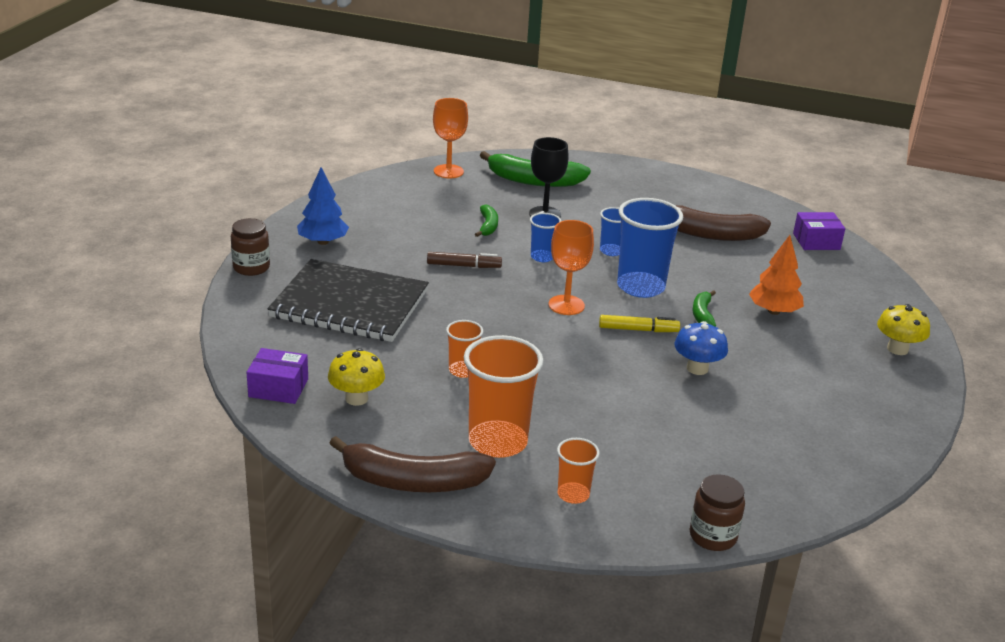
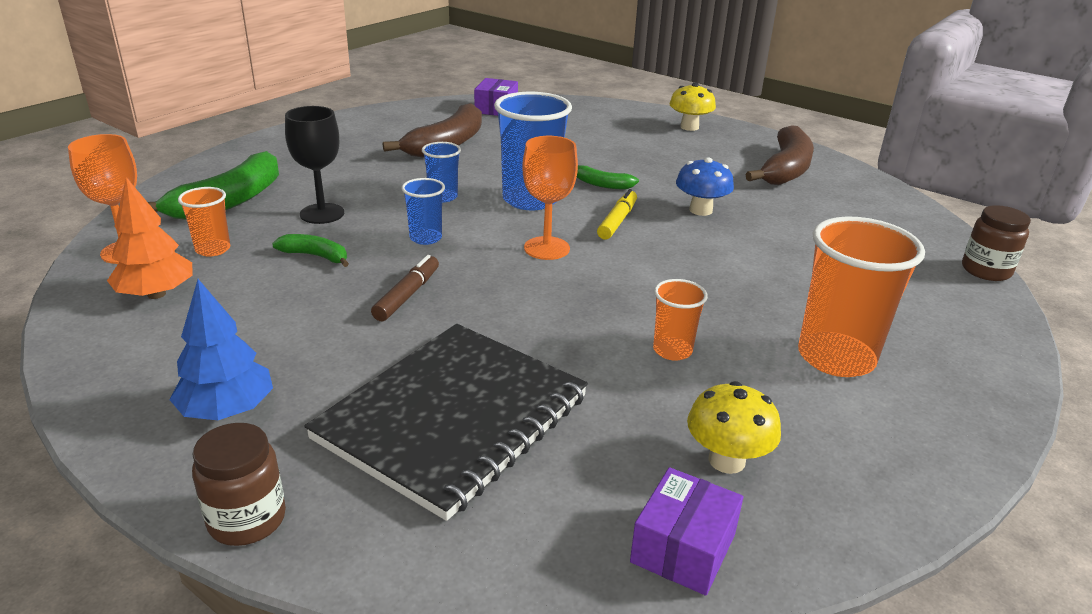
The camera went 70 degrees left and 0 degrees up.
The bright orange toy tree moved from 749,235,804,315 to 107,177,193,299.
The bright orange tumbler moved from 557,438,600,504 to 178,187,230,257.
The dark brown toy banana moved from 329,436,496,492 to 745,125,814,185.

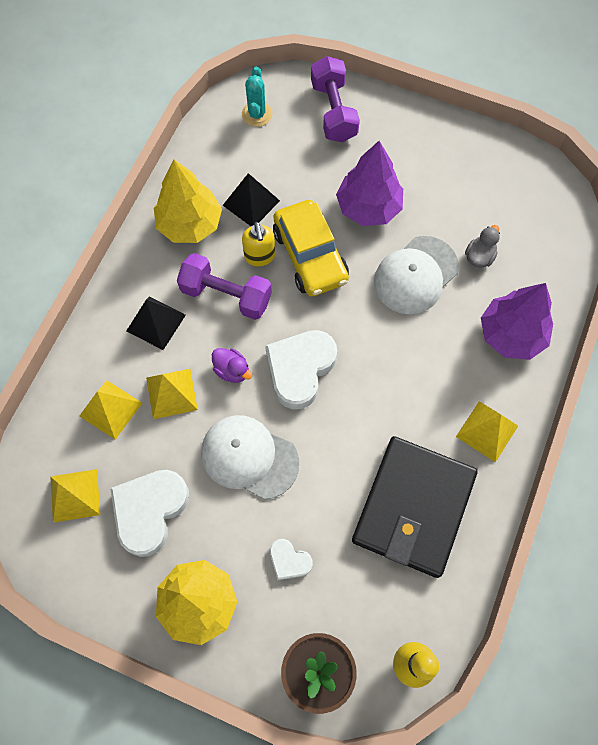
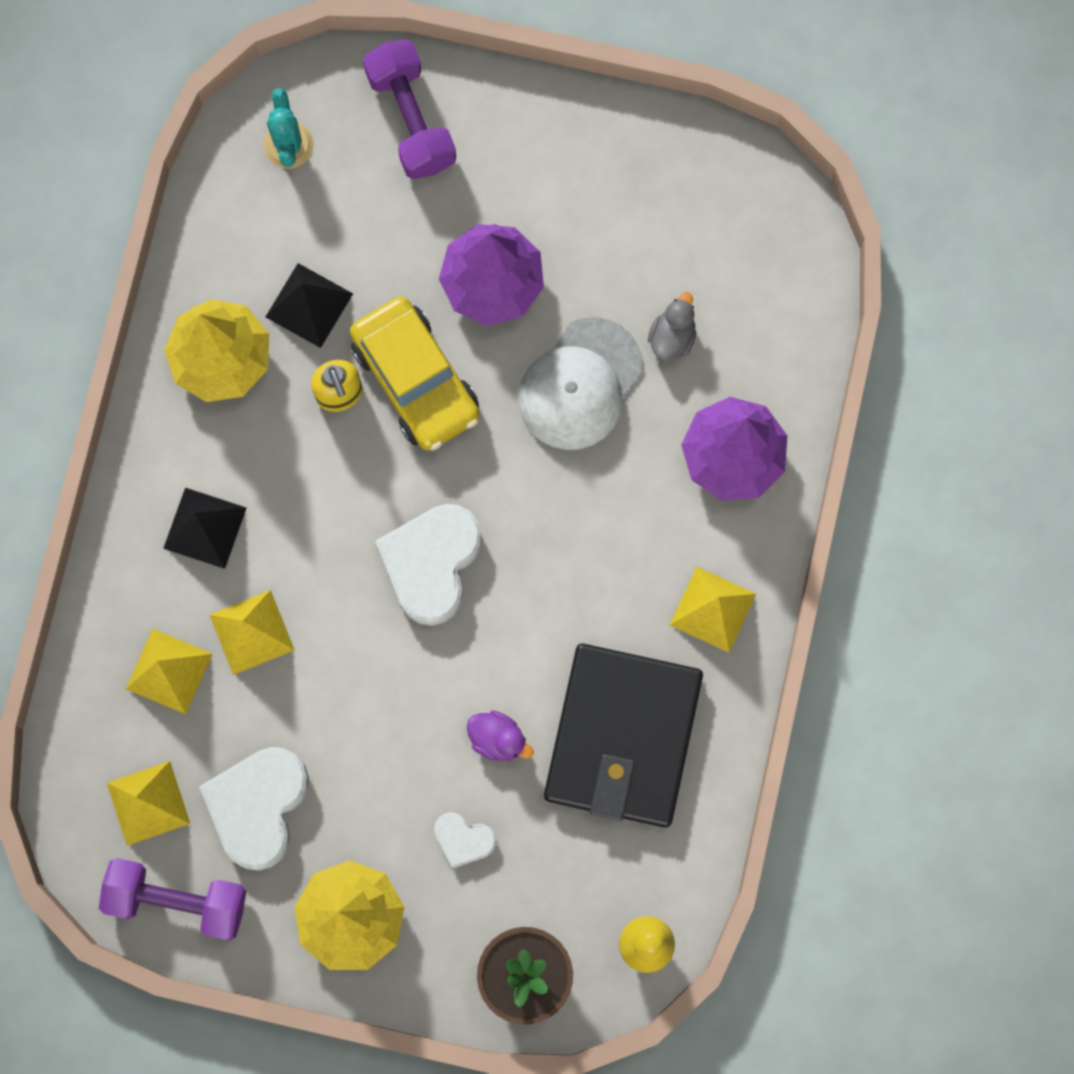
The camera went 10 degrees left and 10 degrees up.
The violet free weight moved from 177,253,272,320 to 99,858,247,940.
The violet toy duck moved from 212,348,252,383 to 467,710,534,761.
The pure white peaked cap at 201,415,299,500 disappeared.

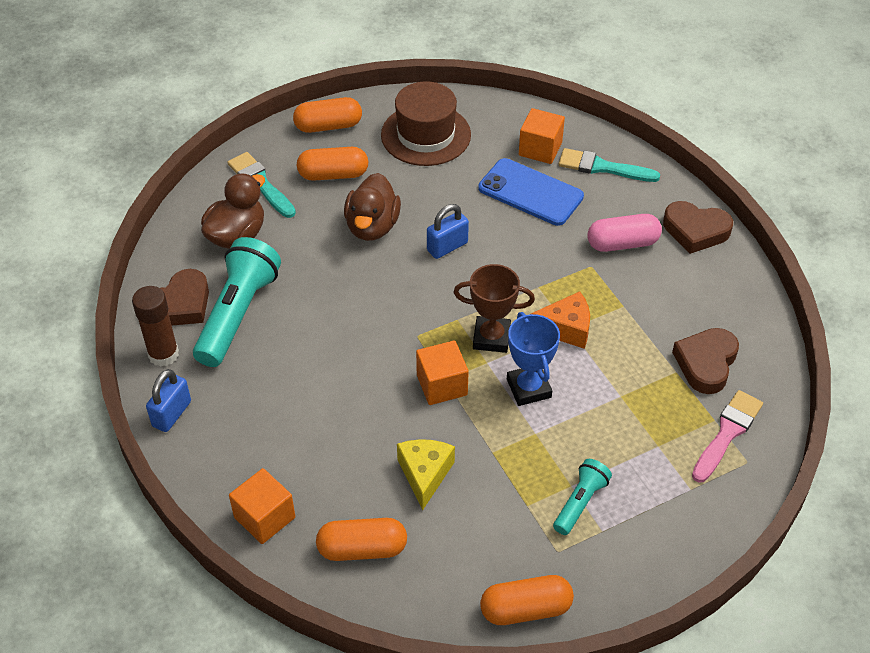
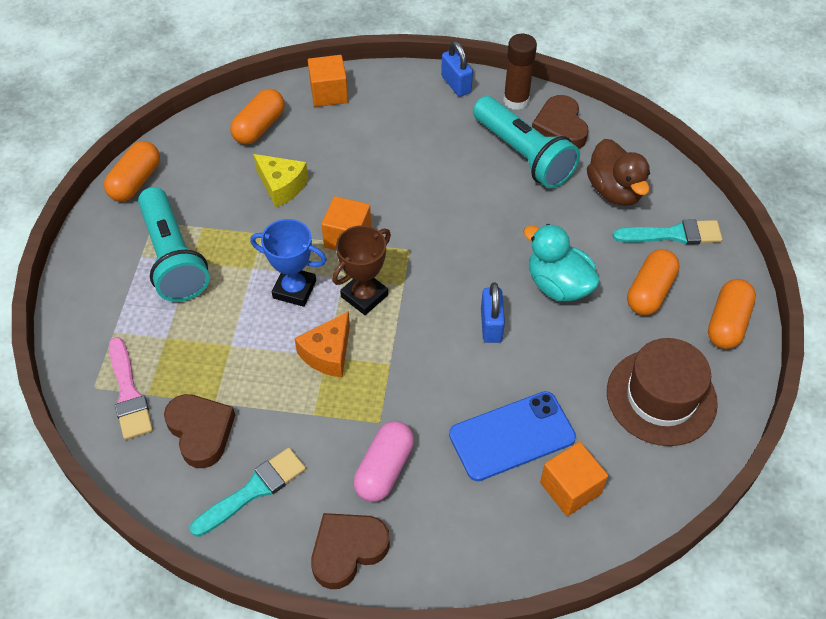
The camera went 125 degrees right and 5 degrees up.
The turquoise flashlight at 553,459,612,535 changed to 1.88 times the size.
The turquoise paintbrush moved from 558,148,660,182 to 190,448,306,537.
The dark brown toy duck at 344,173,401,241 became the turquoise toy duck at 523,224,600,301.

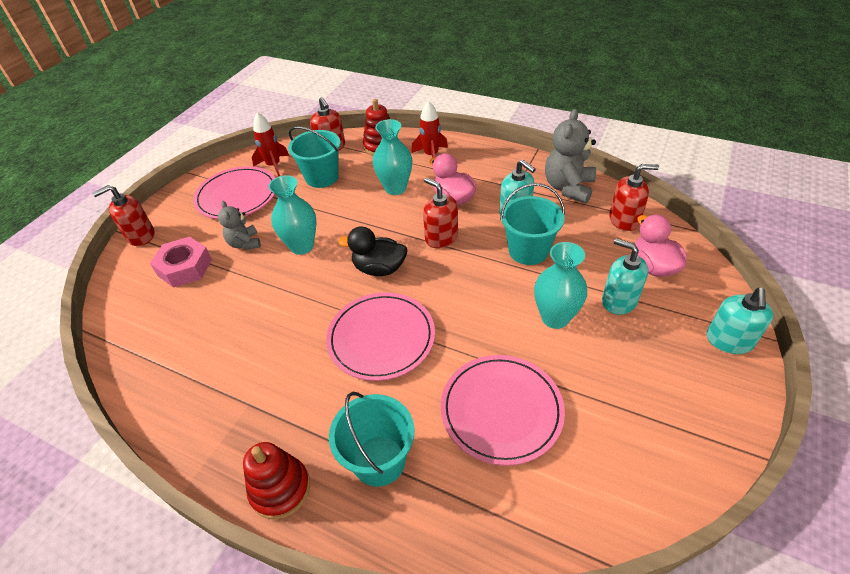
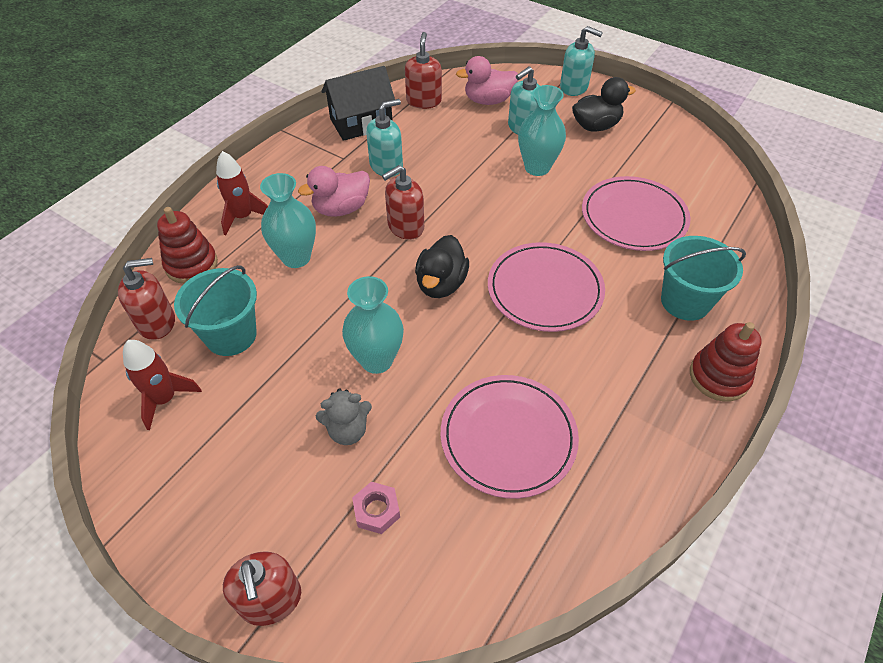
The camera went 85 degrees left and 5 degrees up.
The ash-grey teddy at 545,109,596,204 was replaced by the ebony house at 321,66,395,141.
The pink hexagon nut at 150,237,212,288 changed to 0.59 times the size.
The pink plate moved from 193,166,275,219 to 441,375,579,499.
The ebony toy duck at 572,77,636,132 appeared.
The turquoise pail at 500,183,565,265 disappeared.

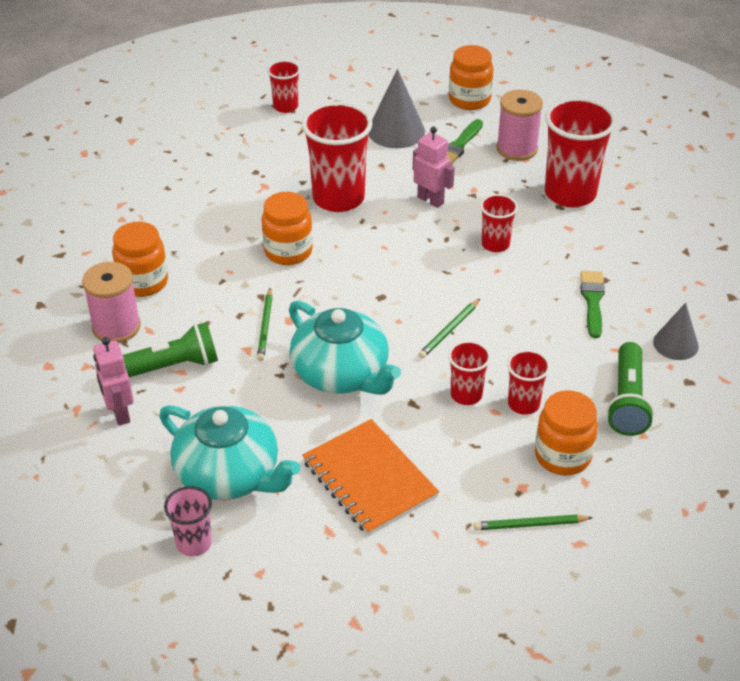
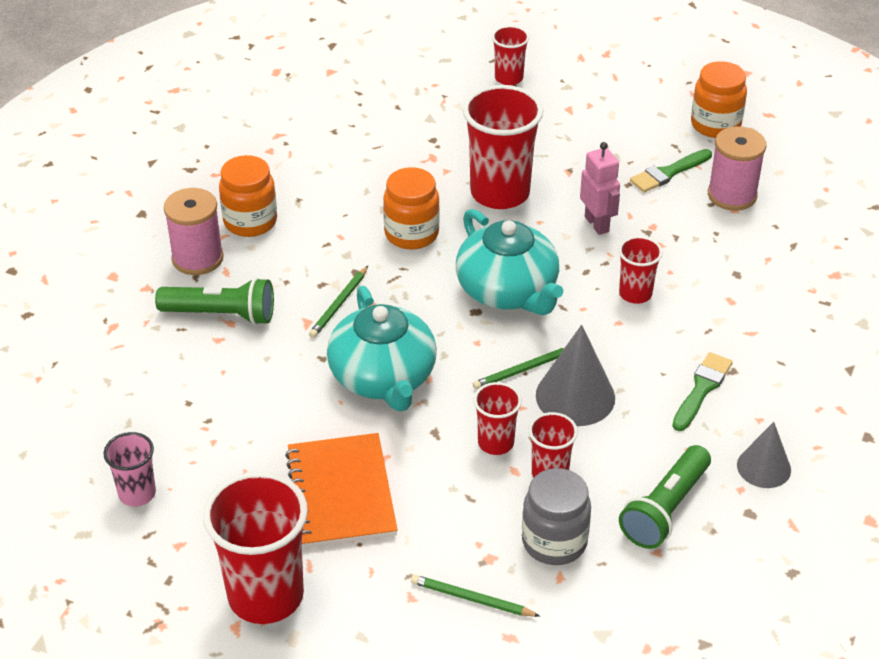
The camera went 25 degrees right and 0 degrees up.
The red tumbler moved from 545,98,616,207 to 203,472,308,624.
The turquoise china teapot moved from 159,405,300,500 to 456,209,563,315.
The bright orange jam jar at 535,390,598,475 became the ash-grey jam jar at 522,468,591,565.
The ash-grey cone shape moved from 369,69,425,148 to 536,325,615,426.
The pink robot at 93,337,134,426 disappeared.

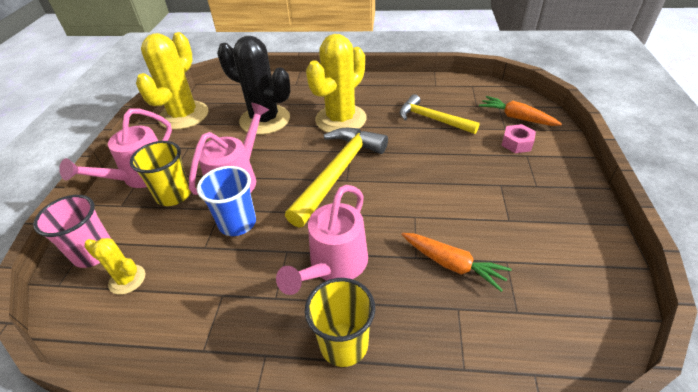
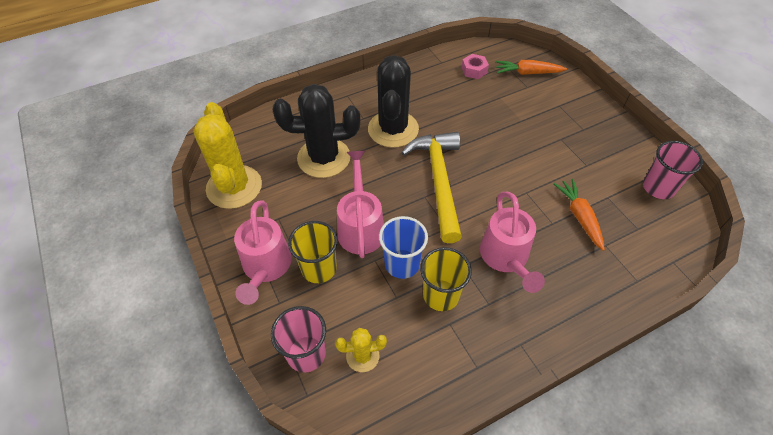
The camera went 35 degrees left and 10 degrees up.
The yellow prickly plant at 306,34,367,132 became the ebony prickly plant at 368,55,419,148.
The yellow tumbler moved from 305,278,375,367 to 420,247,472,311.
The pink hexagon nut moved from 501,124,536,153 to 461,54,489,79.
The bright orange toy carrot at 401,233,512,292 turned 105 degrees counterclockwise.
The pink tumbler at 643,141,703,199 appeared.
The yellow claw hammer at 400,94,480,134 disappeared.

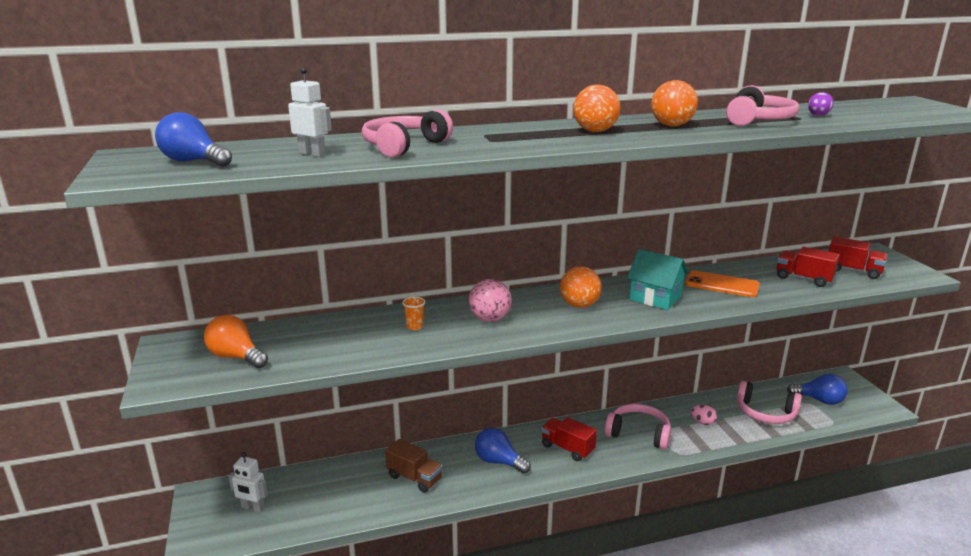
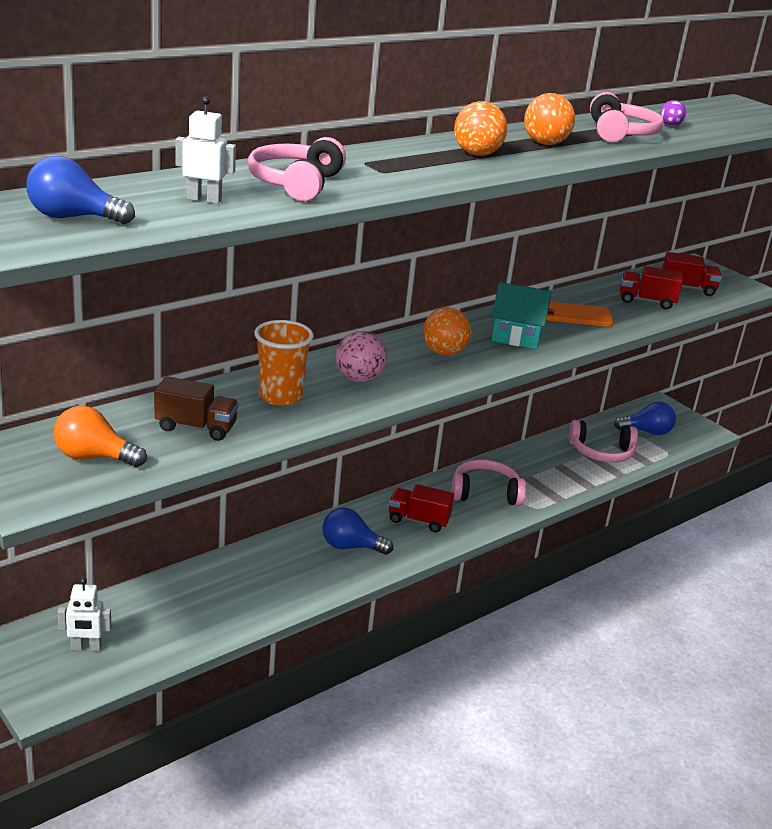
The camera went 25 degrees left and 5 degrees up.
The dark brown toy truck moved from 385,439,442,493 to 154,376,239,441.
The bright orange tumbler at 402,297,425,330 changed to 2.09 times the size.
The pink egg at 690,405,717,425 disappeared.

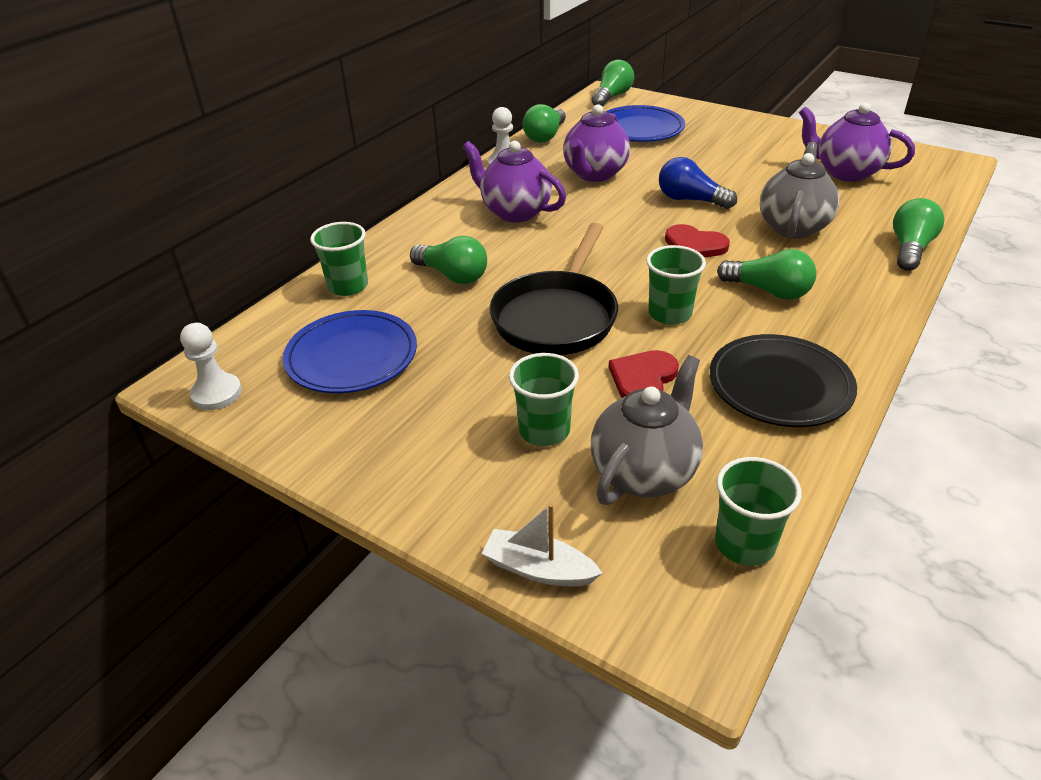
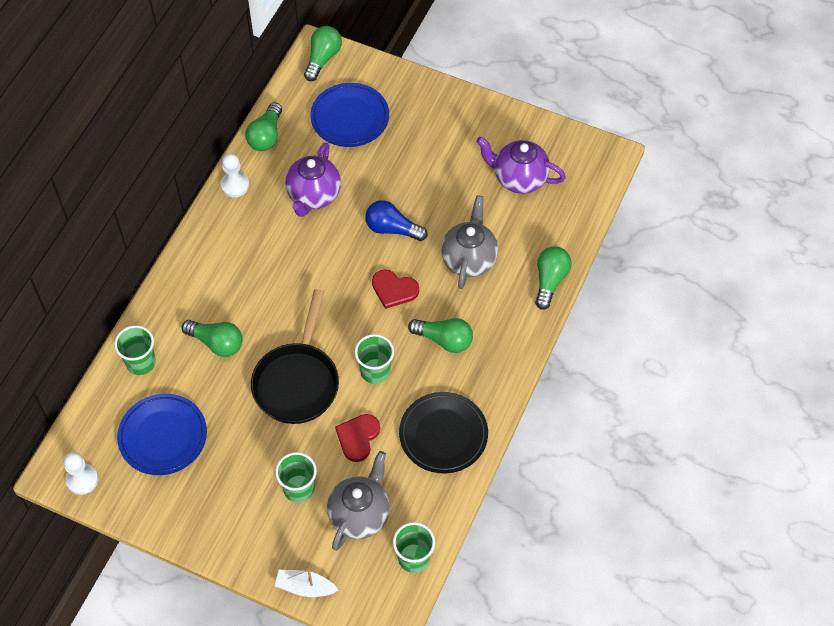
The camera went 10 degrees left and 20 degrees up.
The violet china teapot at 462,141,566,222 disappeared.

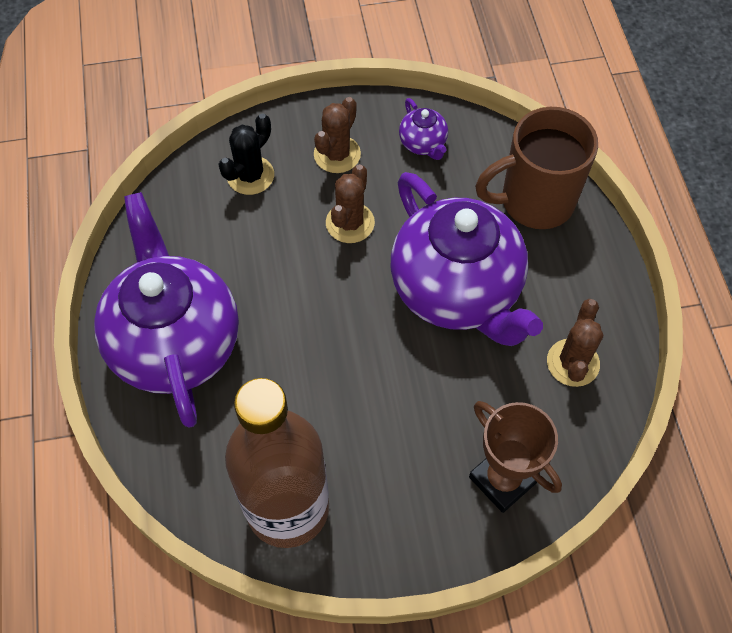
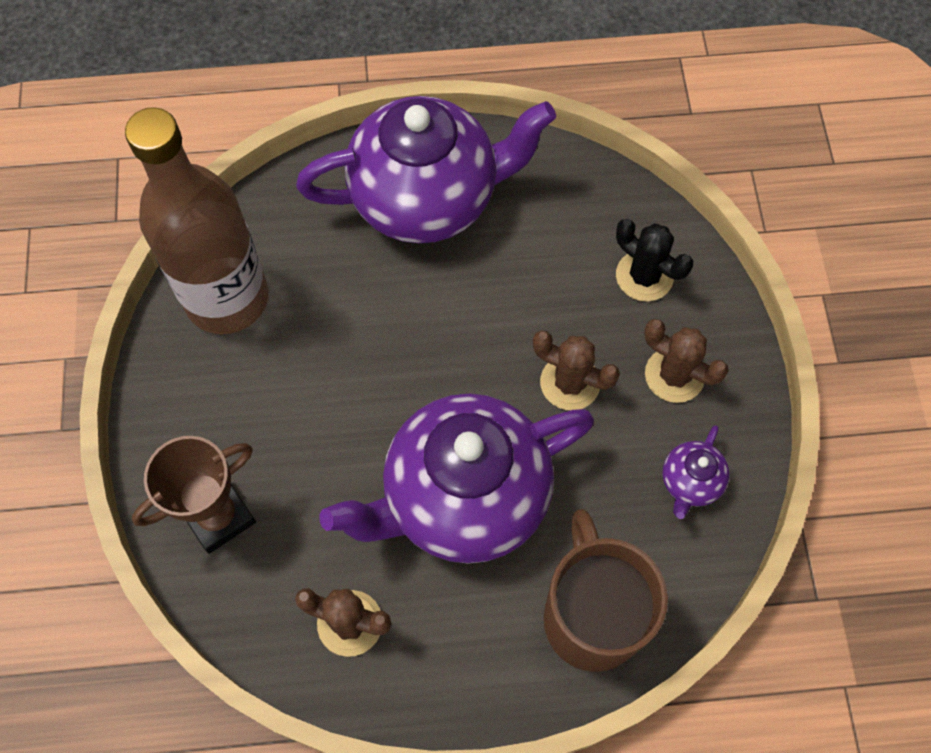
The camera went 95 degrees right and 5 degrees up.
The violet china teapot at 399,98,448,160 turned 45 degrees counterclockwise.

